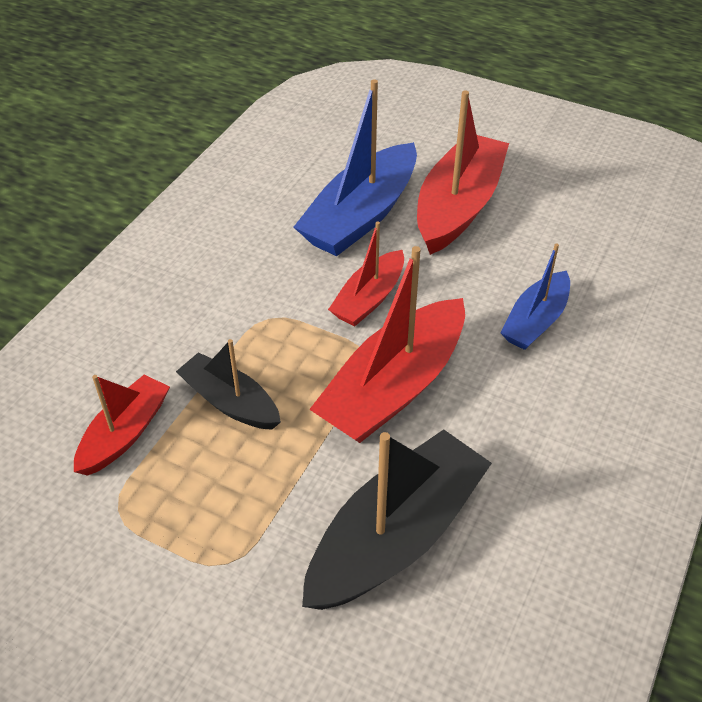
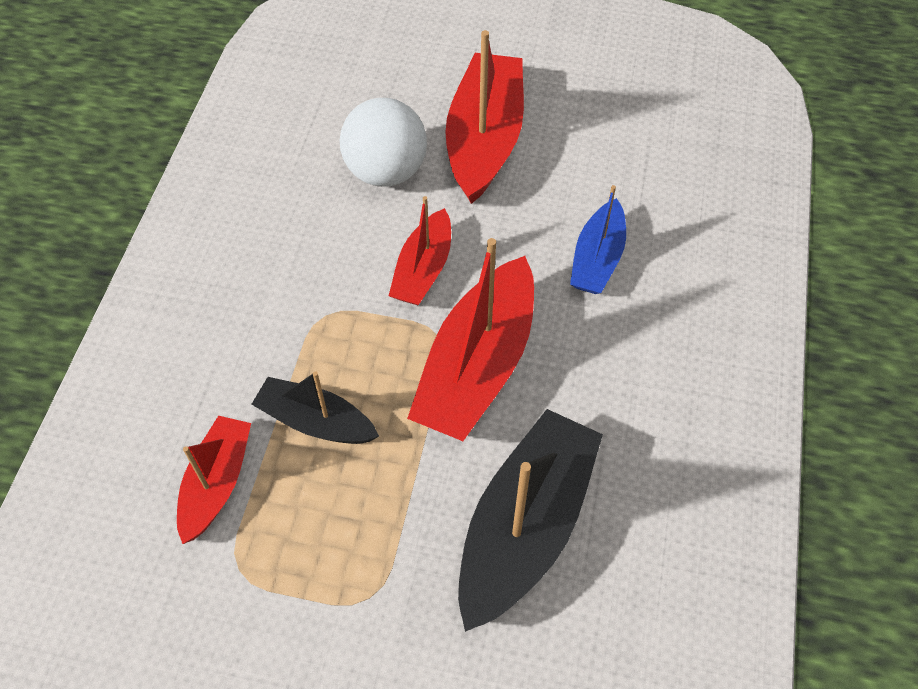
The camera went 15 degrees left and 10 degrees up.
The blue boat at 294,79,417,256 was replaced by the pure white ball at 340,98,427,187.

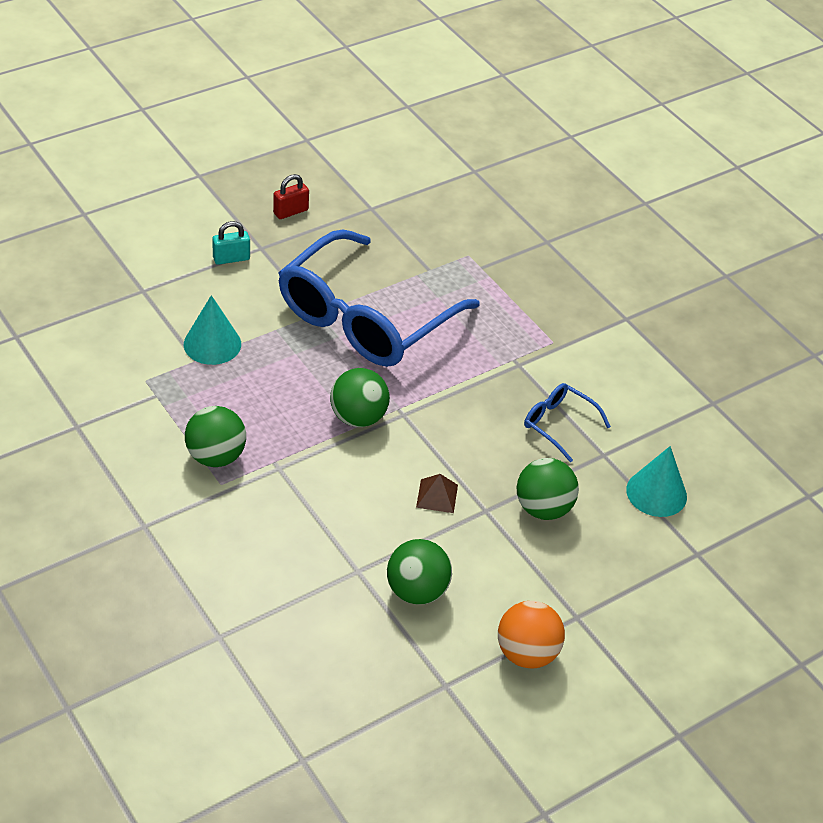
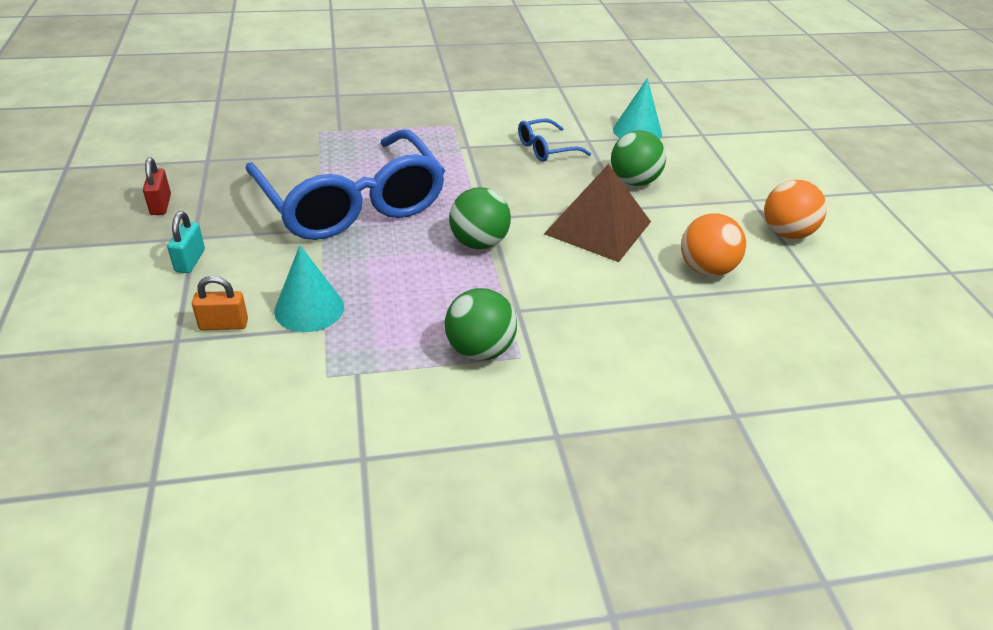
The camera went 65 degrees left and 5 degrees down.
The bright orange lock at 192,276,248,330 appeared.
The dark brown pyramid at 416,474,458,513 changed to 2.26 times the size.
The green ball at 387,539,452,605 became the bright orange ball at 681,213,746,276.

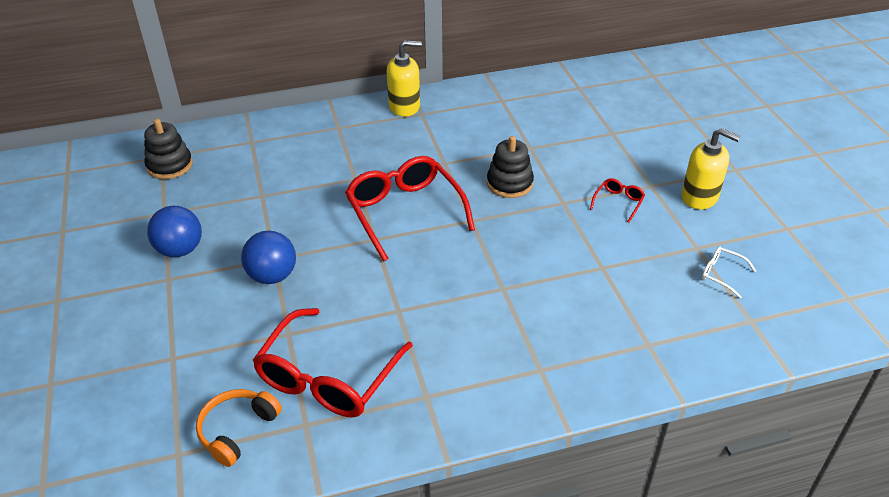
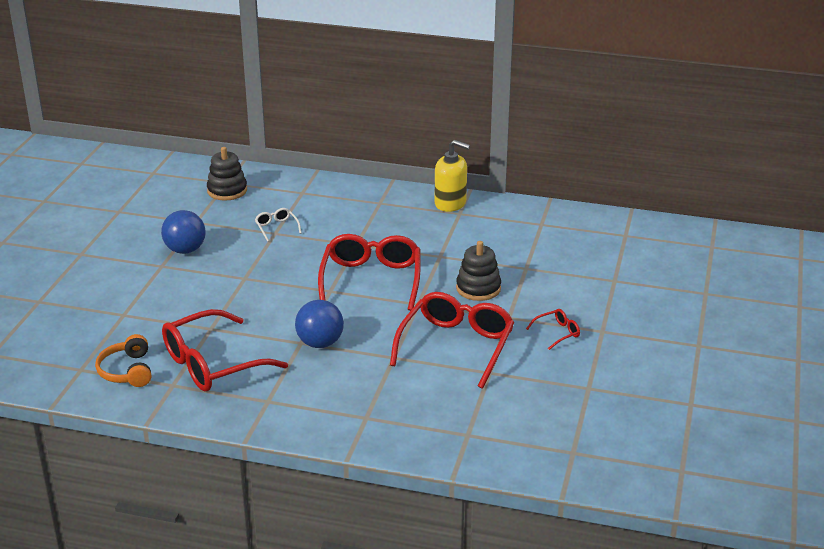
The camera went 30 degrees right and 10 degrees down.
The bright orange headset at 196,389,282,467 turned 75 degrees counterclockwise.
The pure white eyeglasses moved from 702,246,756,299 to 255,208,302,242.
The blue ball moved from 241,231,296,284 to 295,300,344,348.
The red eyeglasses at 390,292,514,389 appeared.
The yellow pump bottle at 682,128,741,210 disappeared.

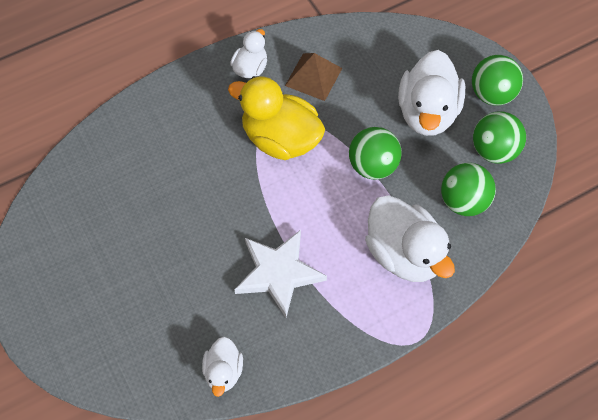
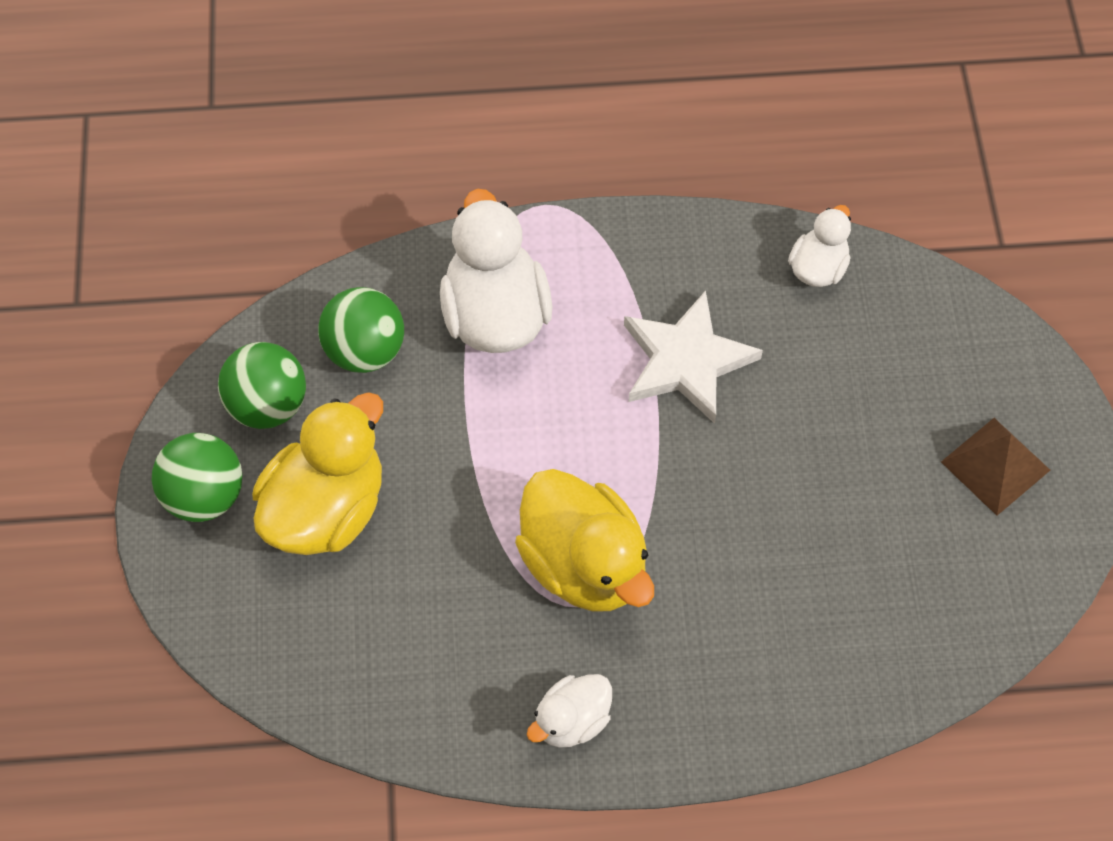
The camera went 155 degrees left and 0 degrees up.
The pure white toy duck at 398,50,465,136 became the yellow toy duck at 252,392,383,555.
The dark brown pyramid moved from 285,53,342,101 to 941,418,1050,516.
The green ball at 349,127,402,180 disappeared.

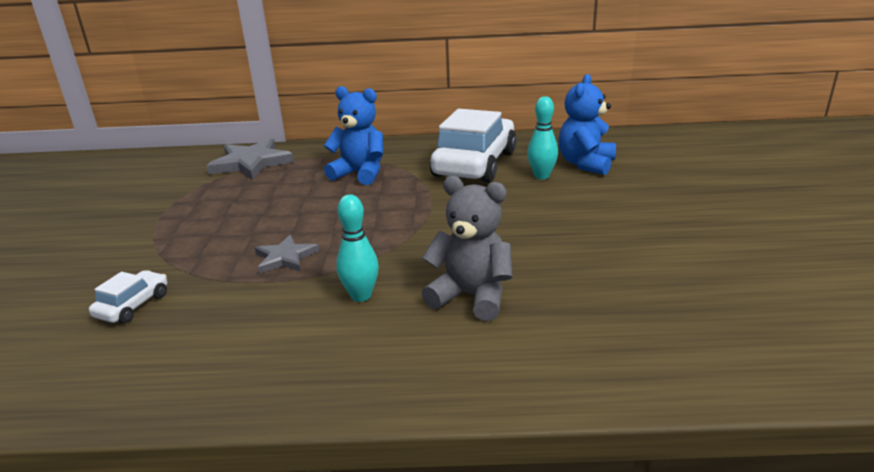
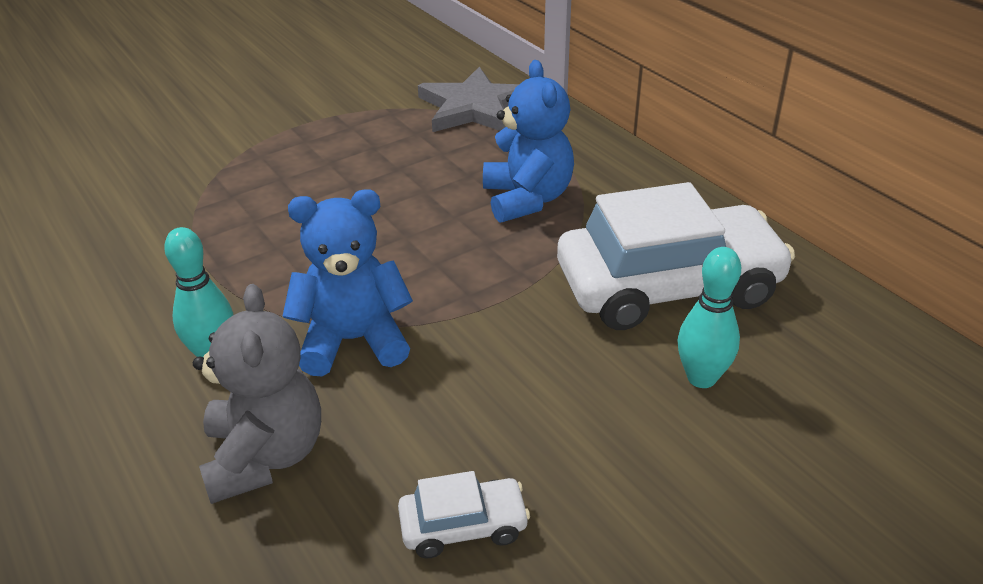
The camera went 55 degrees right and 10 degrees up.
The blue teddy moved from 558,74,616,175 to 282,189,413,376.
The pure white automobile moved from 89,270,167,324 to 398,471,530,558.
The ash-grey star at 255,235,319,274 disappeared.

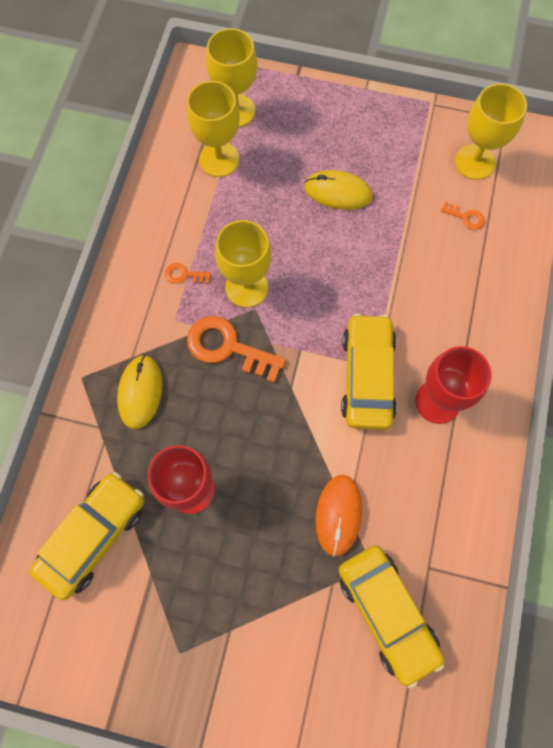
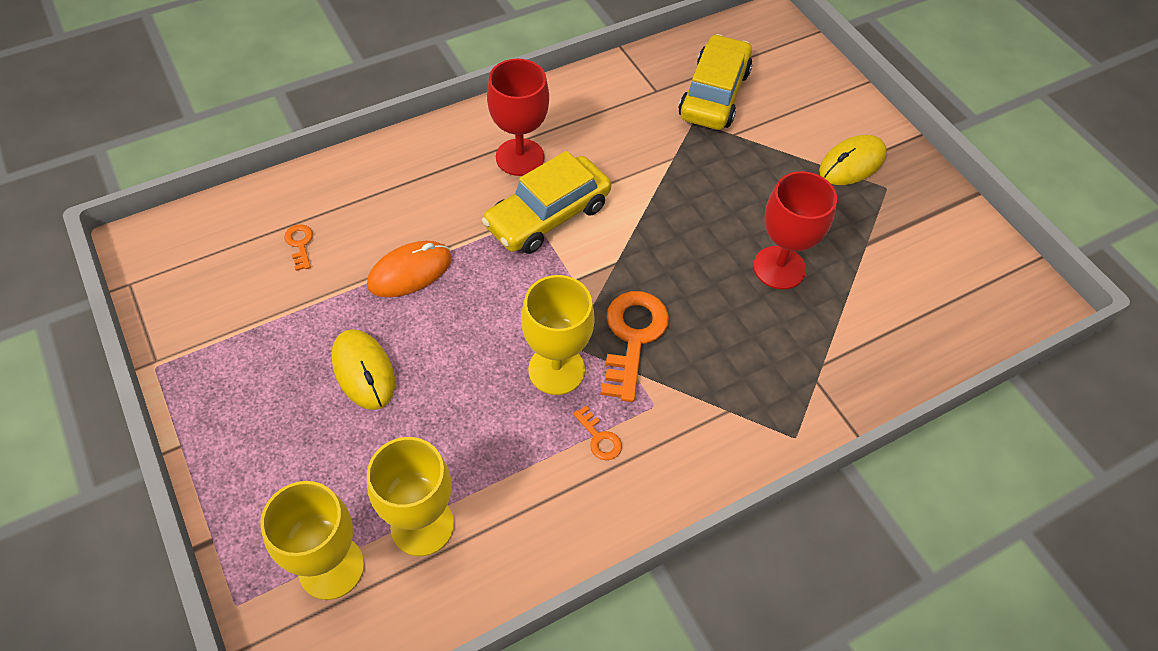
The camera went 135 degrees left and 15 degrees down.
The bright orange mouse moved from 315,475,362,557 to 367,241,452,297.
The bright orange latchkey at 187,316,286,383 turned 150 degrees counterclockwise.
The yellow mouse moved from 117,355,163,429 to 819,135,887,185.
The yellow automobile at 29,472,144,600 disappeared.
The yellow goblet at 455,83,527,180 disappeared.

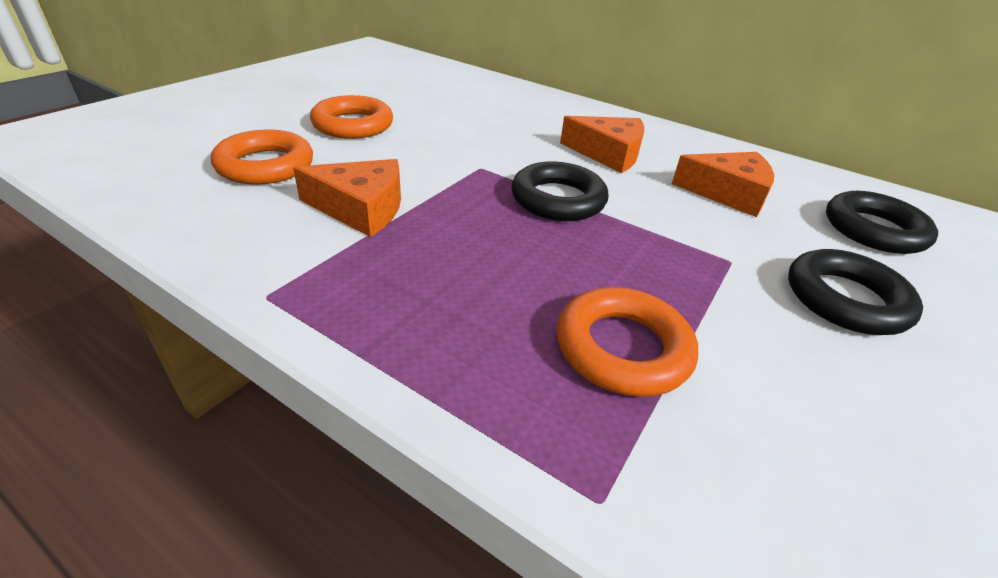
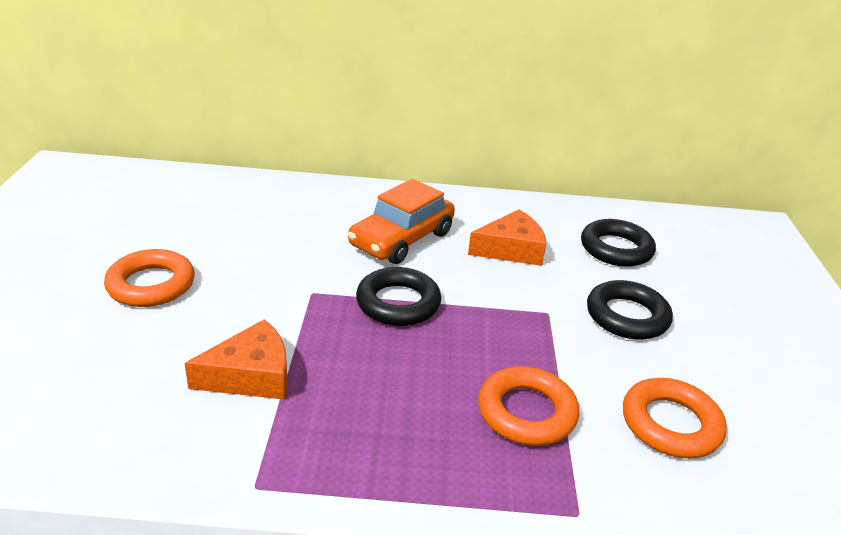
The camera went 30 degrees left and 5 degrees down.
The bright orange cheese at 560,116,645,173 was replaced by the bright orange automobile at 348,179,455,264.
The bright orange torus moved from 211,130,313,185 to 623,378,727,458.

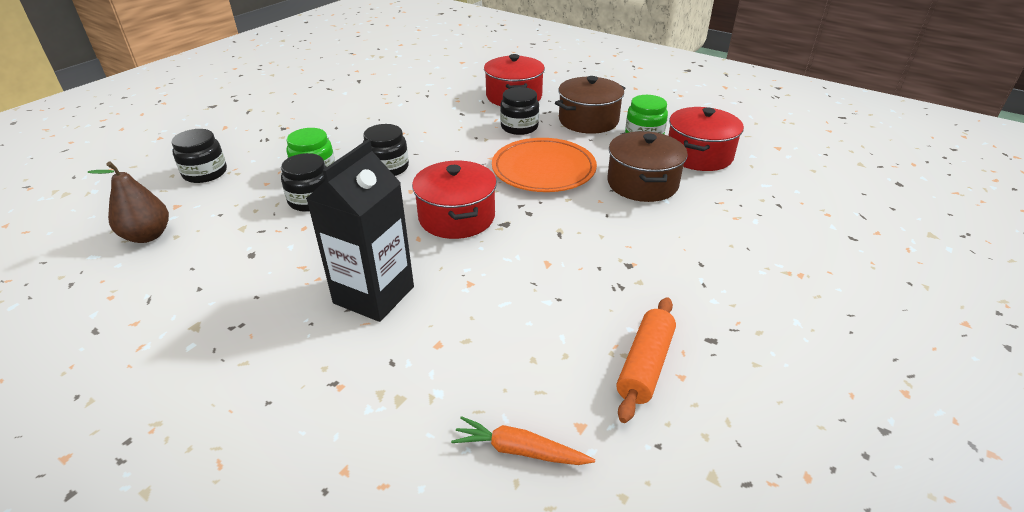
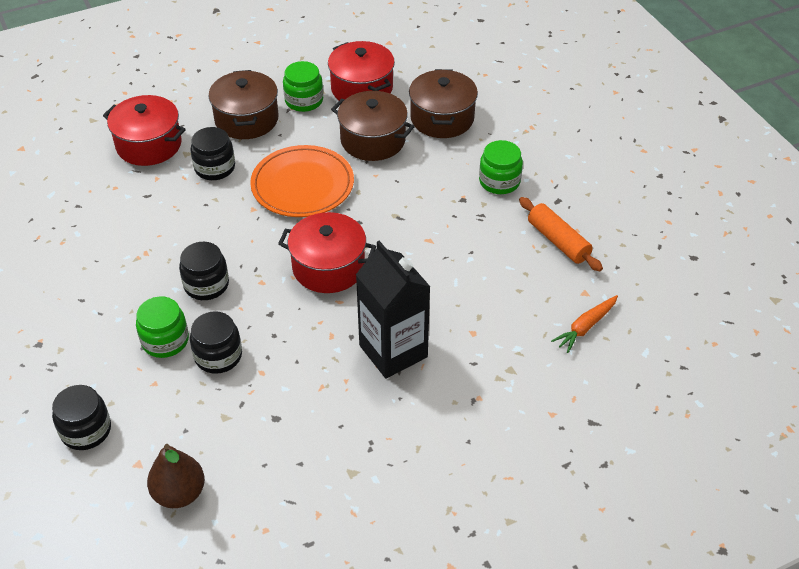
The camera went 60 degrees left and 10 degrees up.
The dark brown cooking pot at 409,69,478,138 appeared.
The green jam jar at 479,140,523,194 appeared.

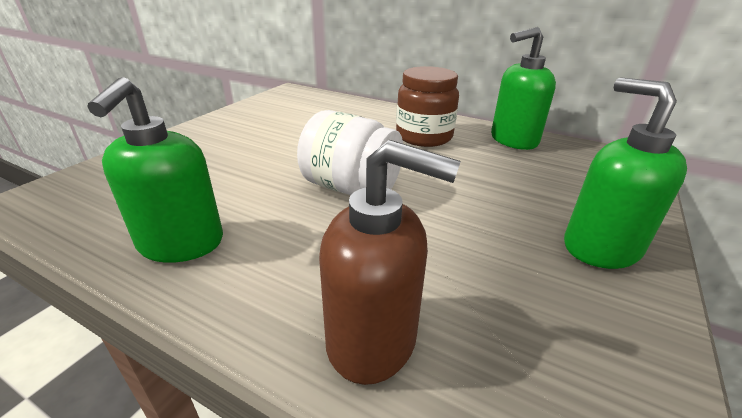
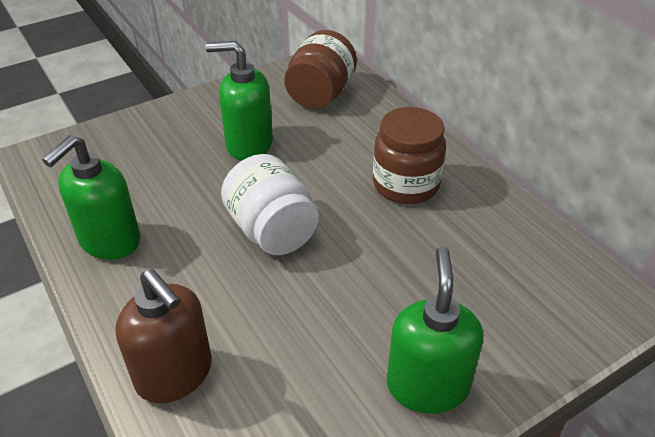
The camera went 30 degrees right and 10 degrees up.
The green pump bottle moved from 491,27,556,150 to 206,41,273,160.
The dark brown jam jar at 284,30,357,109 appeared.

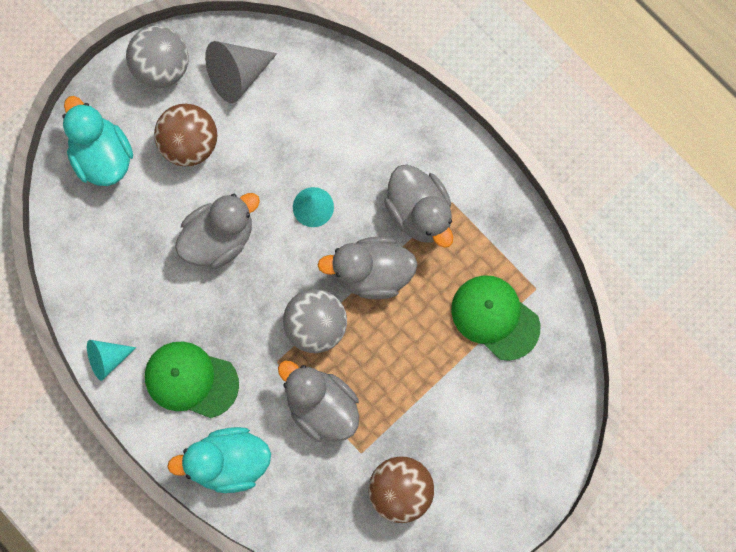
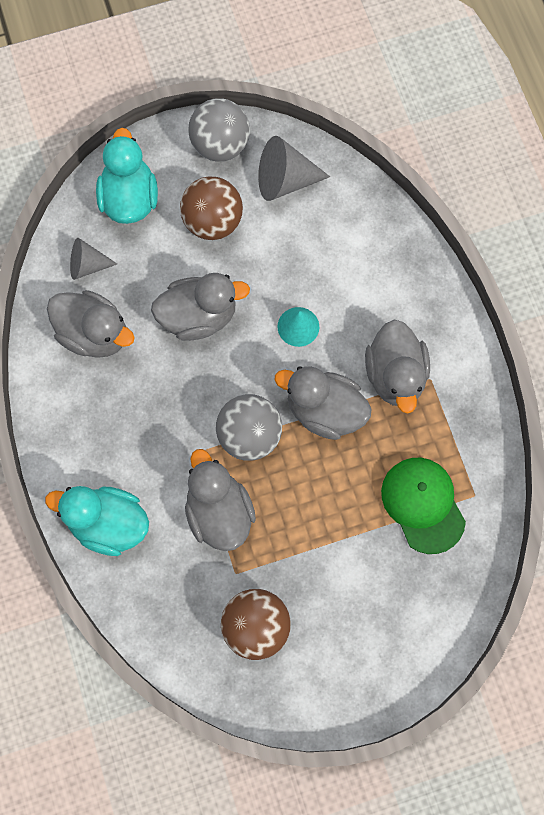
The camera went 25 degrees right and 5 degrees down.
The ash-grey toy duck at 47,290,135,358 appeared.
The ash-grey cone shape at 70,238,117,280 appeared.
The turquoise cone shape at 87,340,136,381 disappeared.
The green peaked cap at 145,342,239,418 disappeared.

